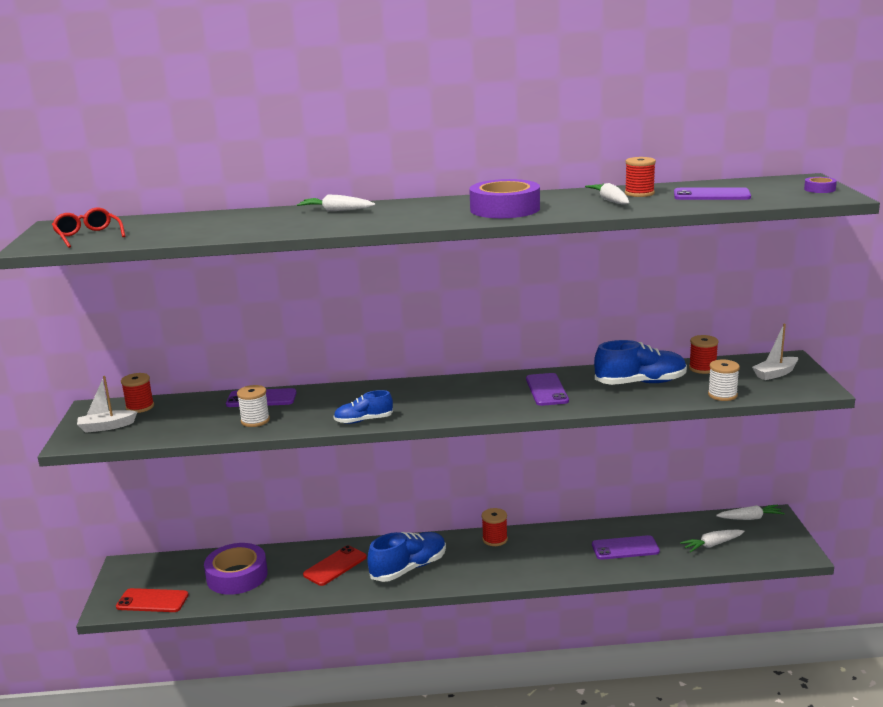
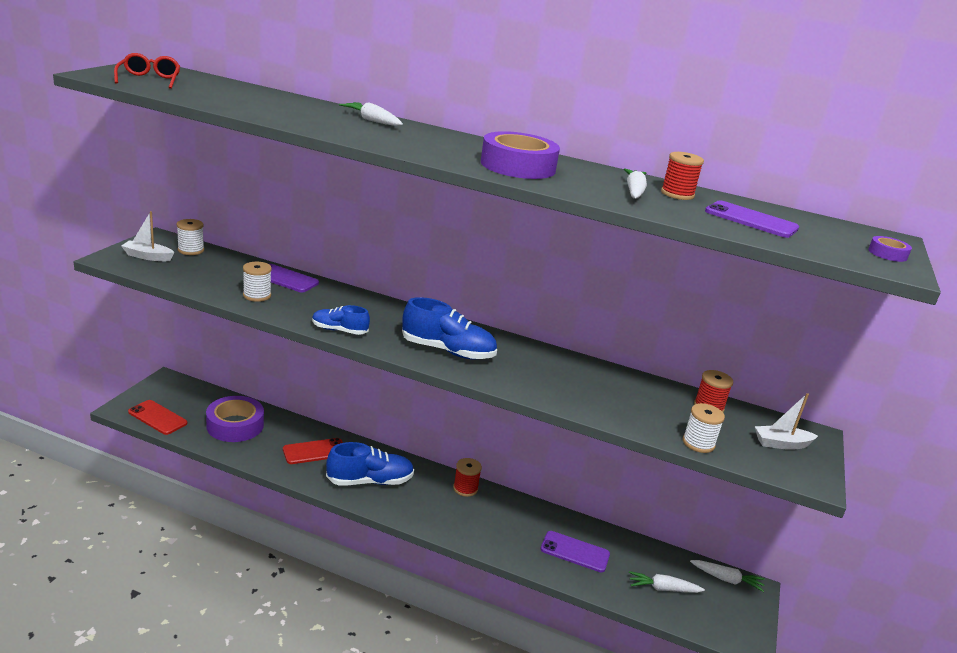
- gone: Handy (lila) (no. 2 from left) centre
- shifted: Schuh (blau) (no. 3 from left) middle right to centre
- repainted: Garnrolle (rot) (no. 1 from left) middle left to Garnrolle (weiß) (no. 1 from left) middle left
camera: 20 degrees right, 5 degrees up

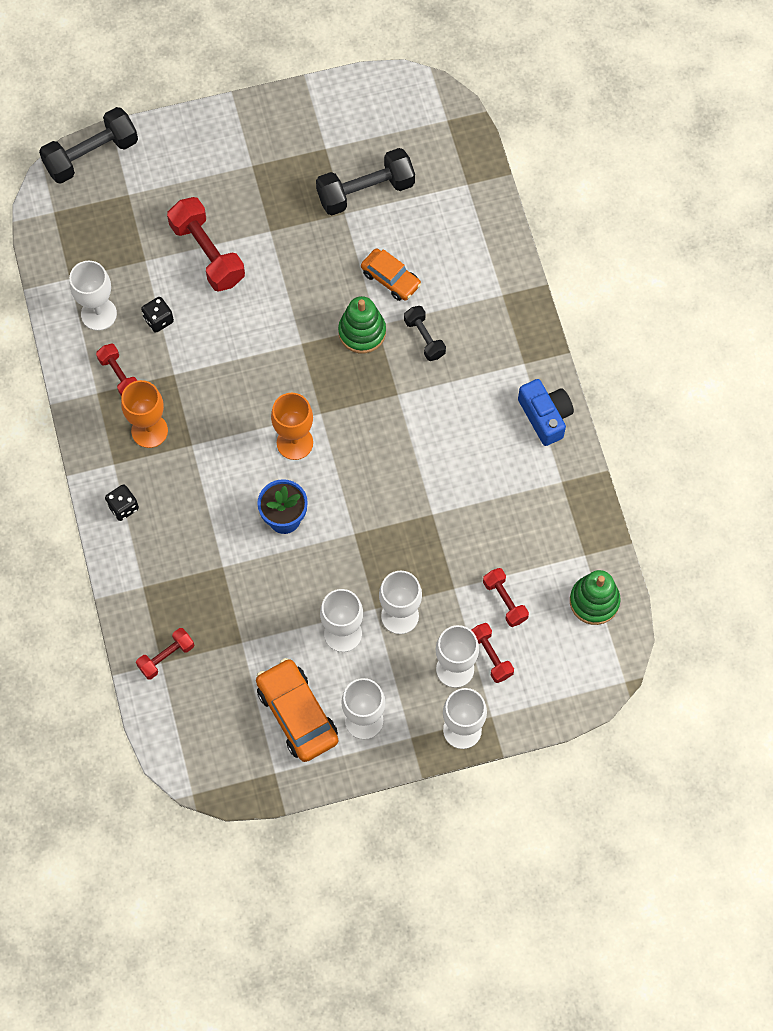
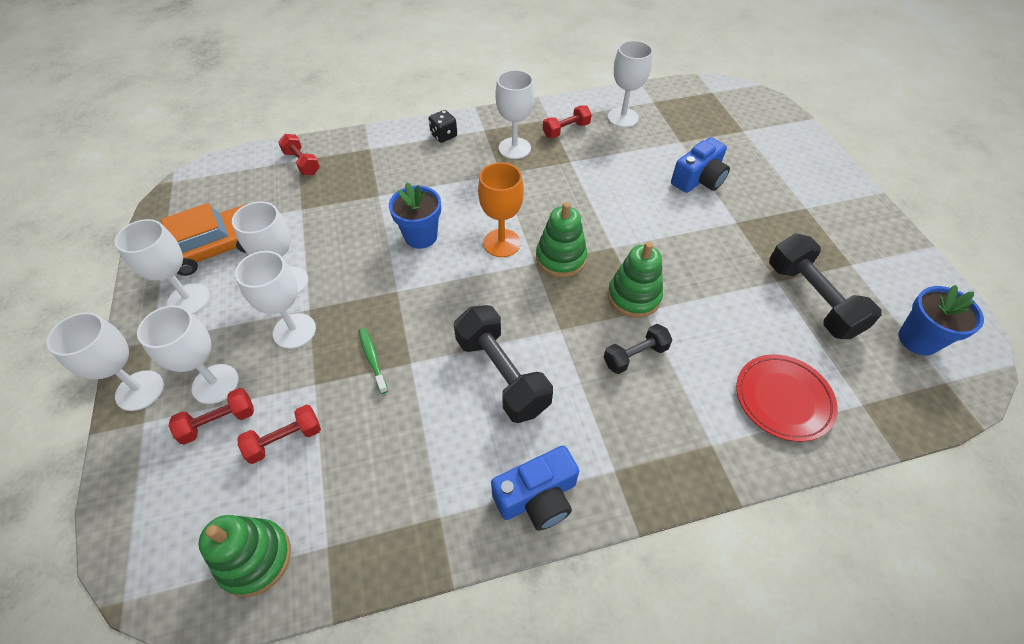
- gone: Spielwürfel (schwarz) (no. 2 from left) top left
- gone: Auto (orange) (no. 2 from left) top centre
- new: Zahnbürste (grün) centre
- new: Stapelspielzeug (grün) (no. 2 from left) centre
- new: Teller (rot) middle right
- new: Blumentopf (blau) (no. 2 from left) middle right
- shifted: Hantel (schwarz) (no. 1 from left) top left to centre
- swapped: Hantel (rot) (no. 3 from left) top left to Kamera (blau) (no. 2 from left) top right
- repainted: Kelch (orange) (no. 1 from left) middle left to Kelch (weiß) (no. 6 from left) top centre
camera: 90 degrees right, 15 degrees down

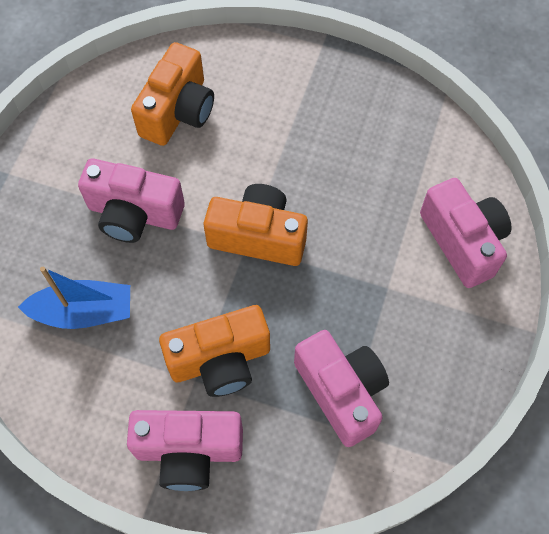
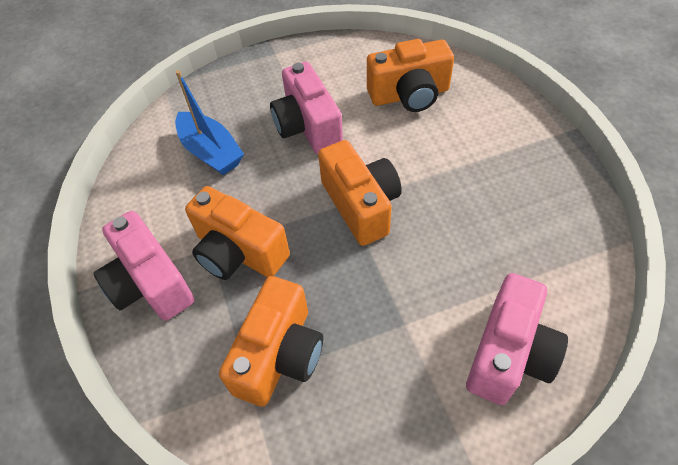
- repainted: Kamera (rosa) (no. 3 from left) bottom centre to Kamera (orange) (no. 2 from left) bottom centre
camera: 55 degrees right, 10 degrees down

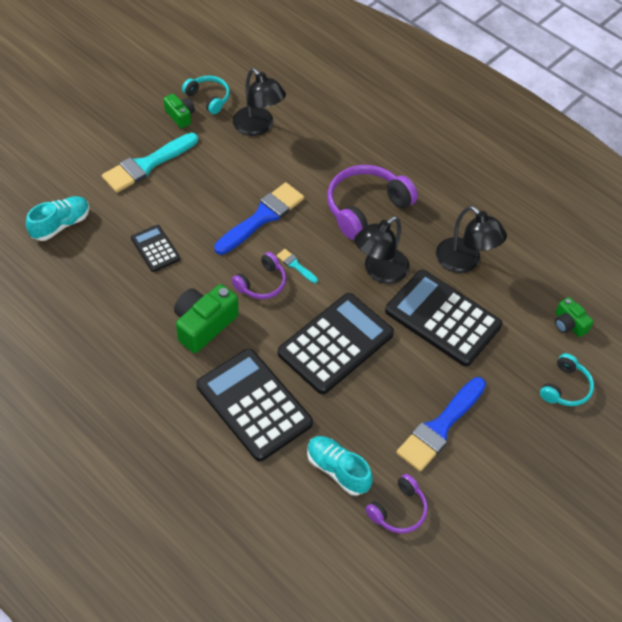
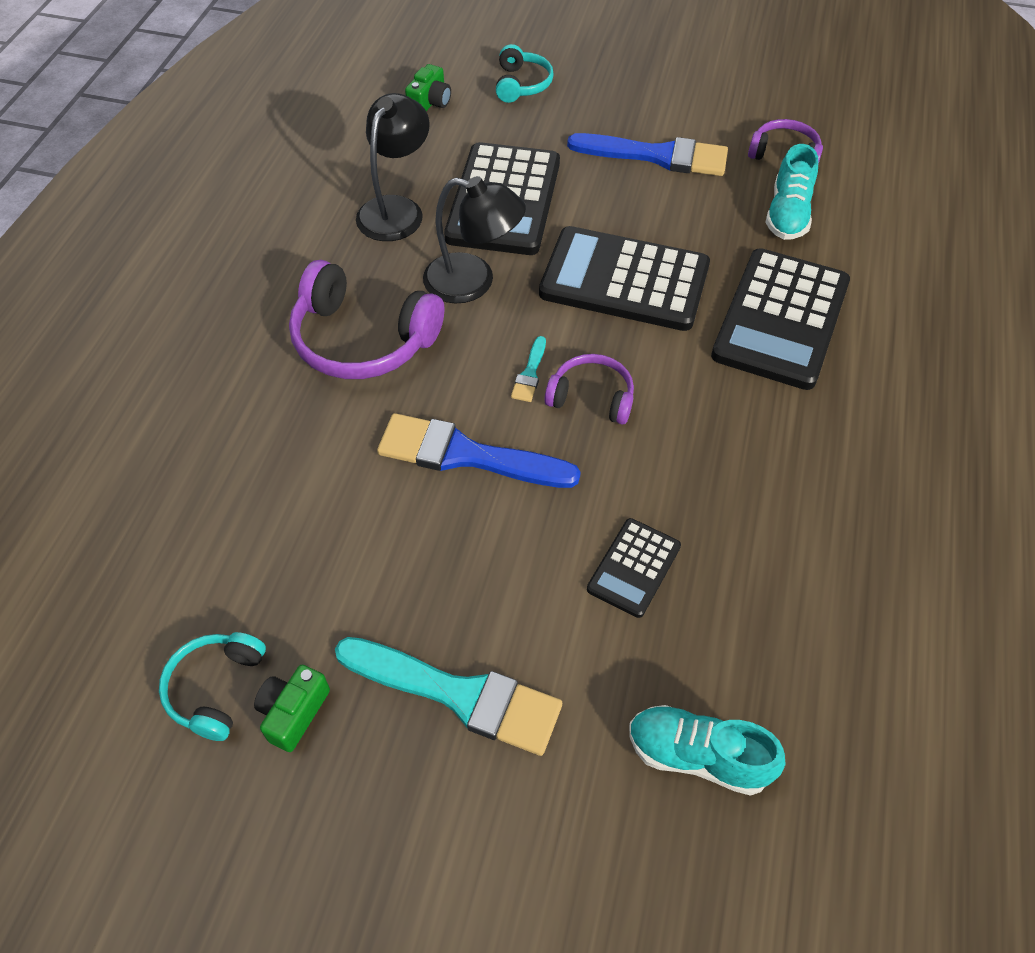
- gone: Kamera (grün) (no. 2 from left) middle left
- gone: Lampe (schwarz) (no. 1 from left) top centre
- rotated: Kopfhörer (türkis) (no. 2 from left) middle right = top centre 90 degrees clockwise
camera: 115 degrees left, 0 degrees up

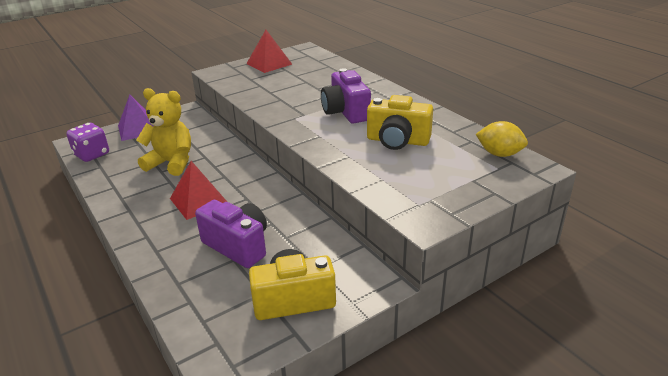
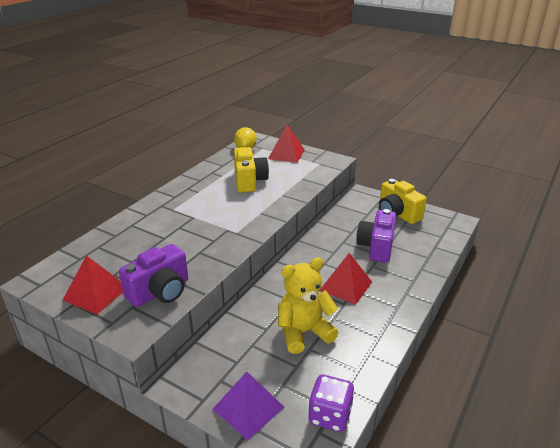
- new: Pyramide (rot) (no. 2 from left) top centre
- shifted: Kamera (lila) (no. 2 from left in the first image) top centre to Kamera (lila) (no. 1 from left) middle left
- rotated: Teddybär (gelb) middle left = bottom centre 75 degrees clockwise
camera: 115 degrees left, 0 degrees up

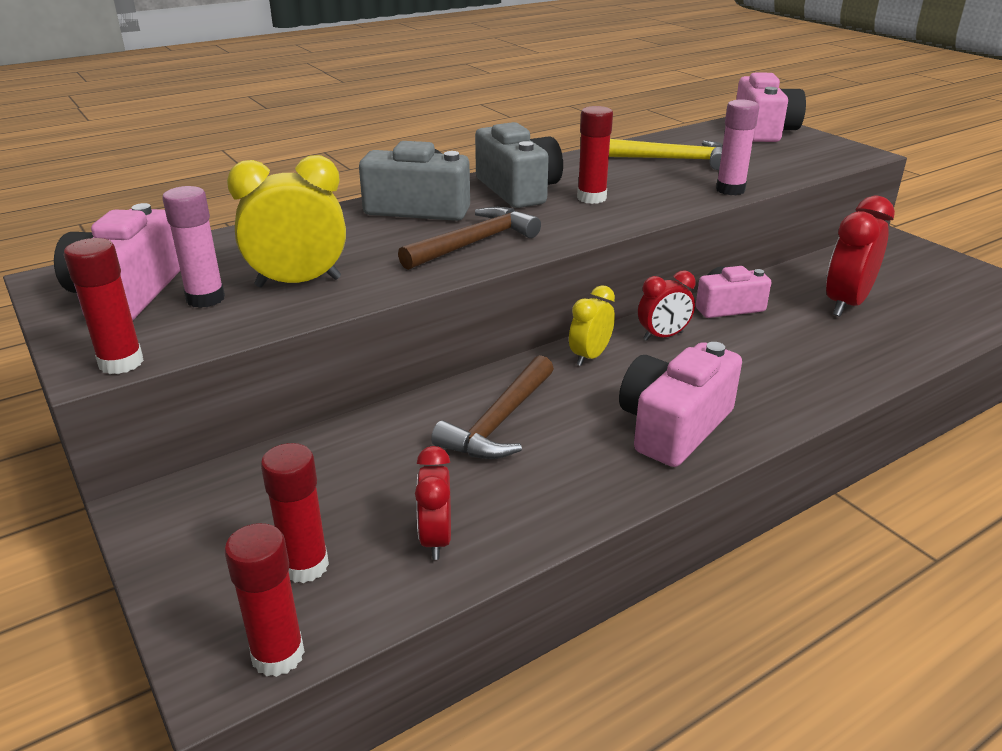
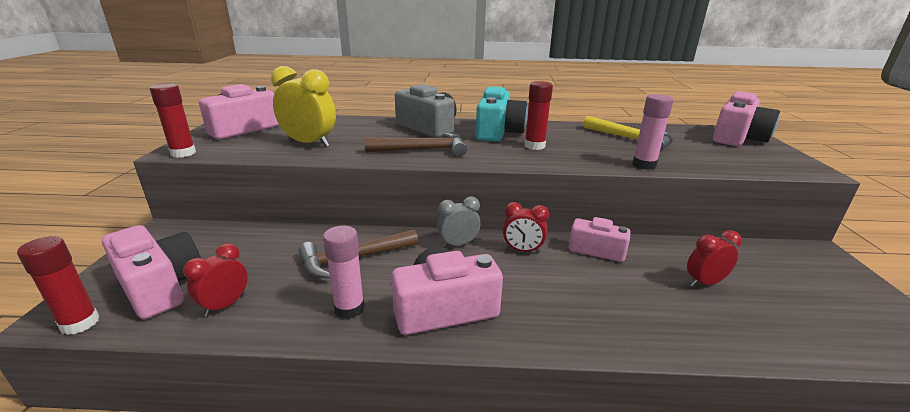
- shifted: Klebestift (rosa) (no. 1 from left) top left to centre
- swapped: Klebestift (rot) (no. 3 from left) bottom left to Kamera (rosa) (no. 1 from left) middle left
- repainted: Kamera (grau) (no. 2 from left) top centre to Kamera (türkis) top centre
- repainted: Wecker (gelb) (no. 2 from left) centre to Wecker (grau) centre
- scaled: Wecker (rot) (no. 3 from left) middle right = middle right x0.61
camera: 35 degrees right, 5 degrees down

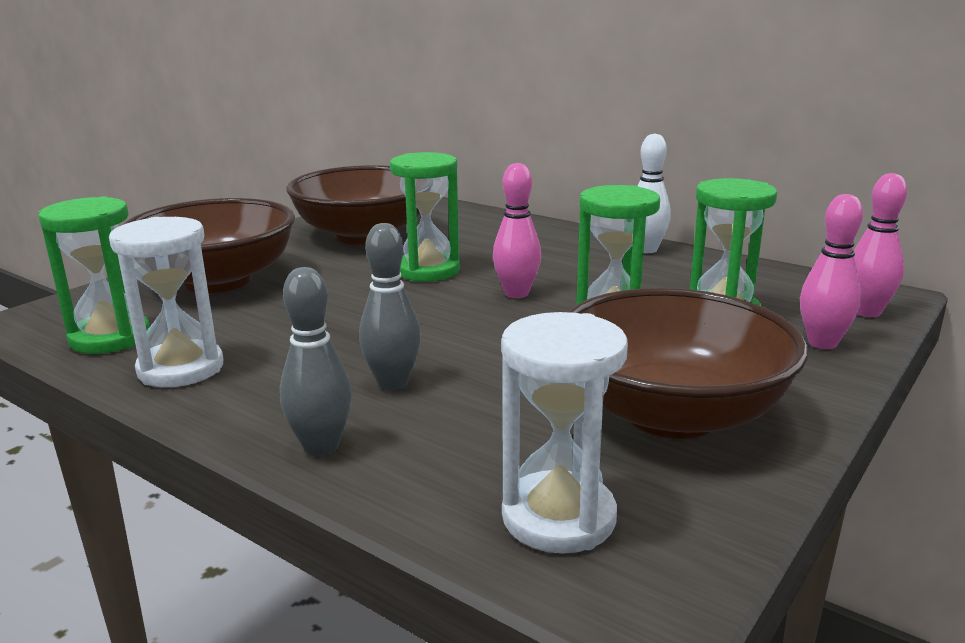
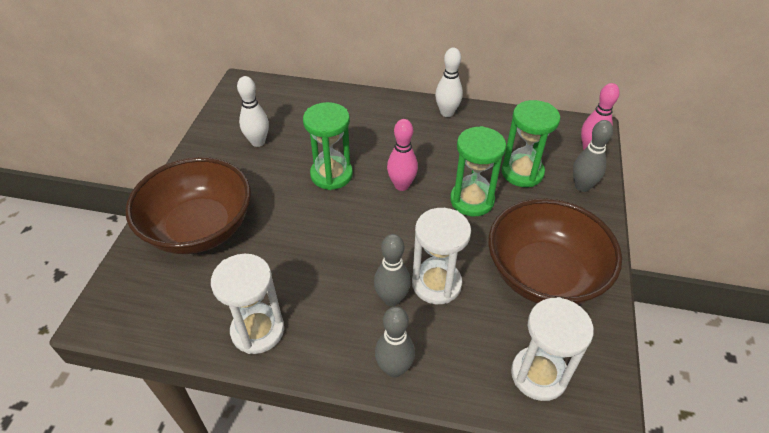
- gone: Sanduhr (grün) (no. 1 from left) middle left
- new: Sanduhr (weiß) (no. 2 from left) centre
- swapped: Schüssel (braun) (no. 2 from left) top centre to Bowlingkegel (weiß) (no. 1 from left) top left
- repainted: Bowlingkegel (rosa) (no. 2 from left) middle right to Bowlingkegel (grau) (no. 3 from left) middle right
camera: 25 degrees left, 25 degrees up

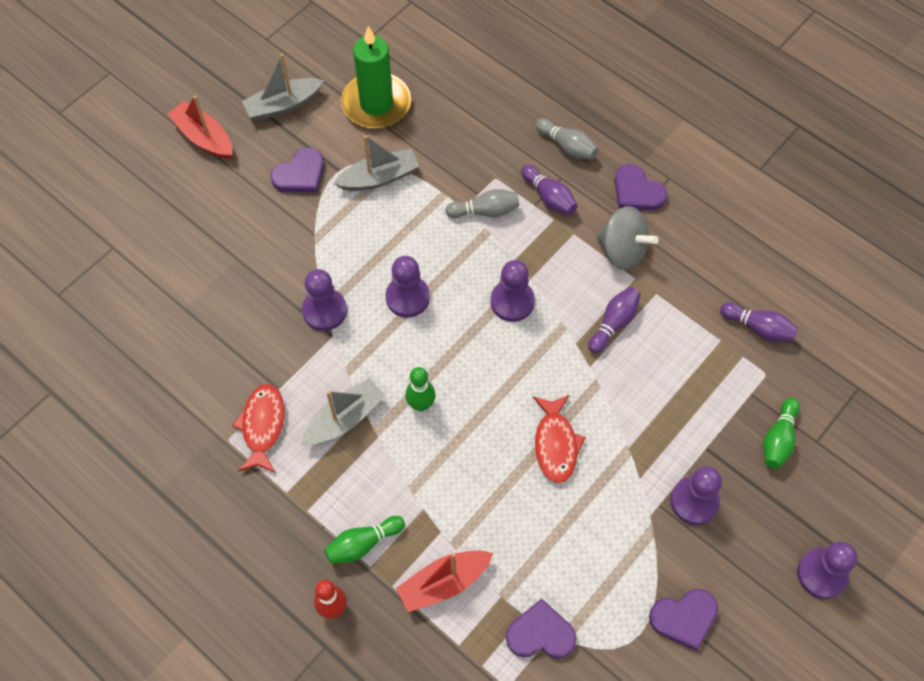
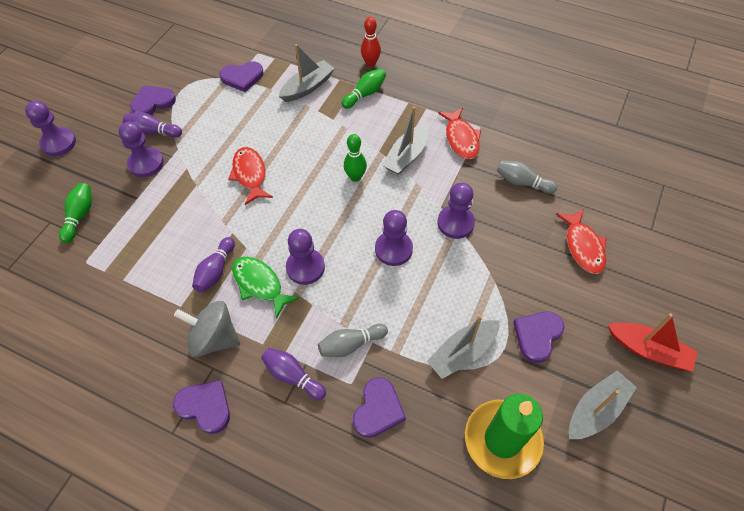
- new: Fisch (grün) centre
- new: Herz (lila) (no. 4 from left) bottom centre
- new: Fisch (rot) (no. 3 from left) middle right
- shifted: Bowlingkegel (grau) (no. 2 from left) top centre to middle right
- shifted: Bowlingkegel (lila) (no. 3 from left in the first image) middle right to Bowlingkegel (lila) (no. 1 from left) top left
- repainted: Boot (rot) (no. 2 from left) bottom centre to Boot (grau) (no. 1 from left) top centre
camera: 165 degrees right, 5 degrees down

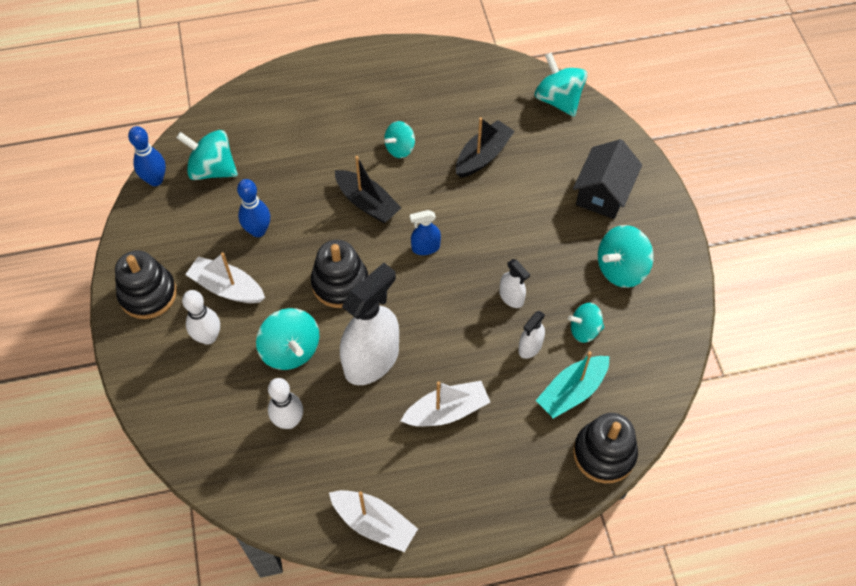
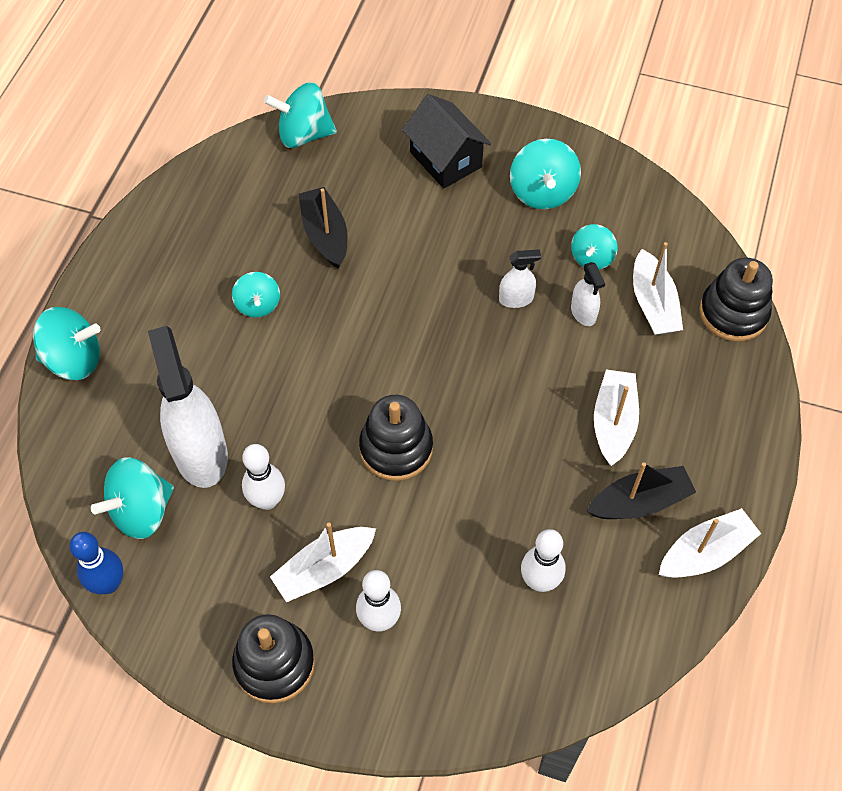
- gone: Sprühflasche (blau) centre
- shifted: Kreisel (türkis) (no. 2 from left in the first image) centre to Kreisel (türkis) (no. 1 from left) middle left
- shifted: Boot (schwarz) (no. 1 from left in the first image) top centre to Boot (schwarz) (no. 2 from left) middle right
- shifted: Sprühflasche (weiß) (no. 1 from left) centre to middle left
- repainted: Bowlingkegel (blau) (no. 2 from left) middle left to Bowlingkegel (weiß) (no. 1 from left) middle left
- repainted: Boot (türkis) middle right to Boot (weiß) (no. 3 from left) middle right
camera: 60 degrees left, 0 degrees up

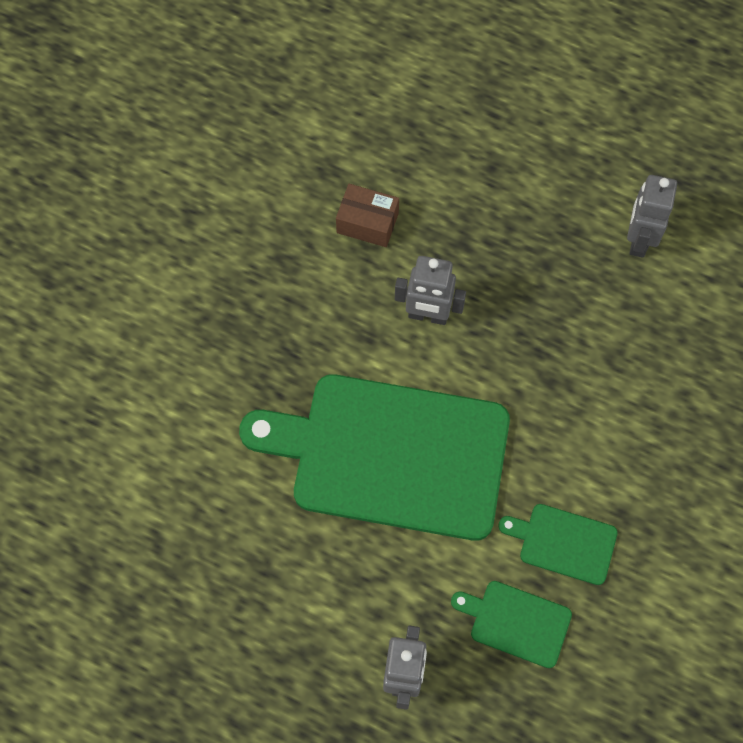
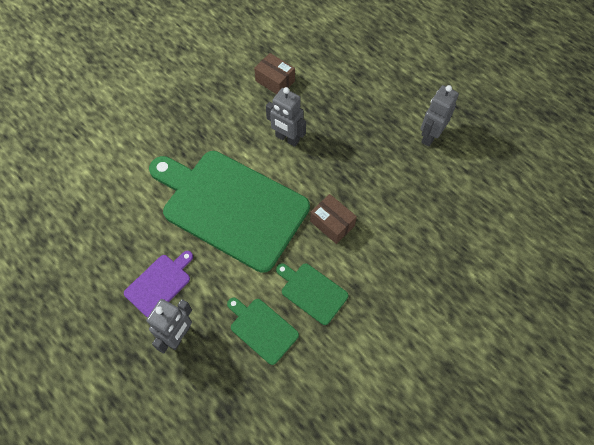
- new: Schneidebrett (lila) middle left
- new: Schachtel (braun) (no. 2 from left) centre
camera: 20 degrees right, 5 degrees down

